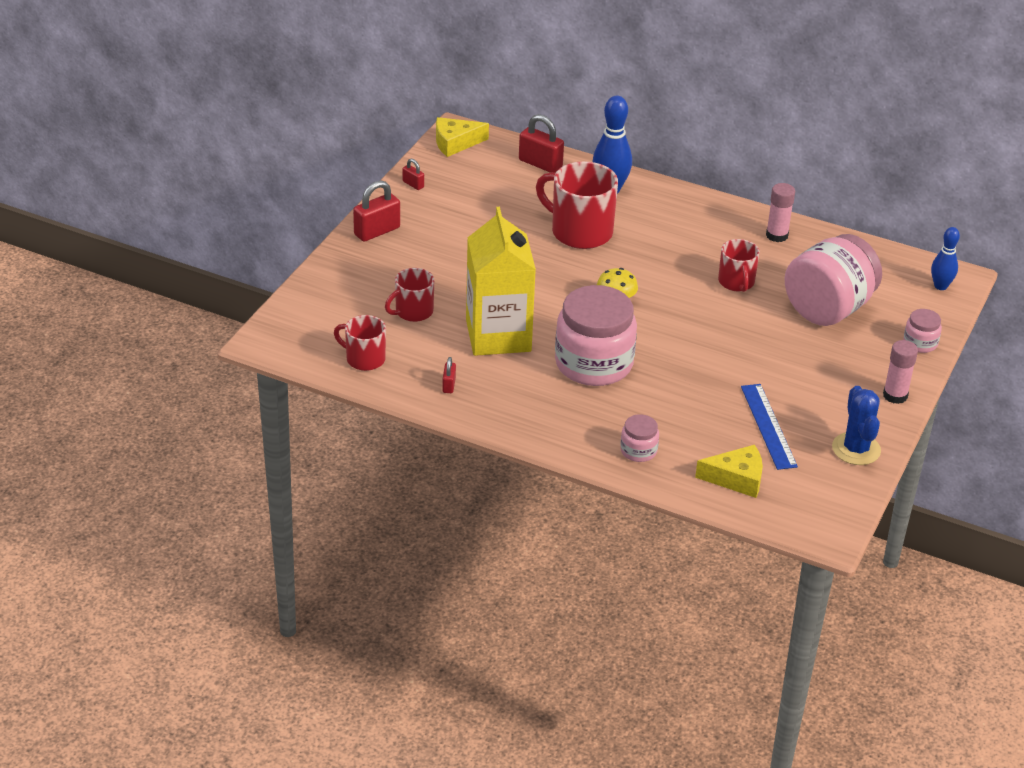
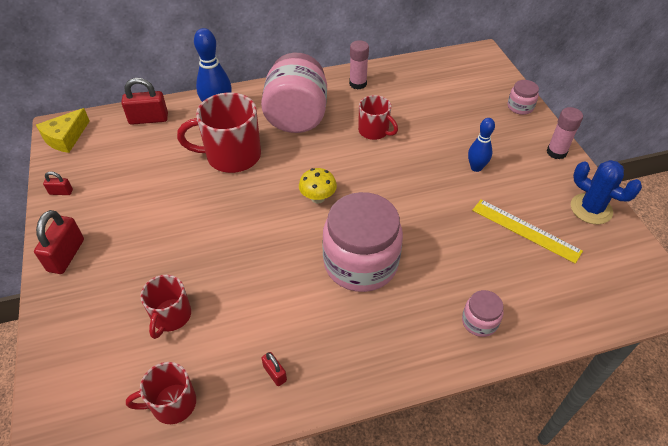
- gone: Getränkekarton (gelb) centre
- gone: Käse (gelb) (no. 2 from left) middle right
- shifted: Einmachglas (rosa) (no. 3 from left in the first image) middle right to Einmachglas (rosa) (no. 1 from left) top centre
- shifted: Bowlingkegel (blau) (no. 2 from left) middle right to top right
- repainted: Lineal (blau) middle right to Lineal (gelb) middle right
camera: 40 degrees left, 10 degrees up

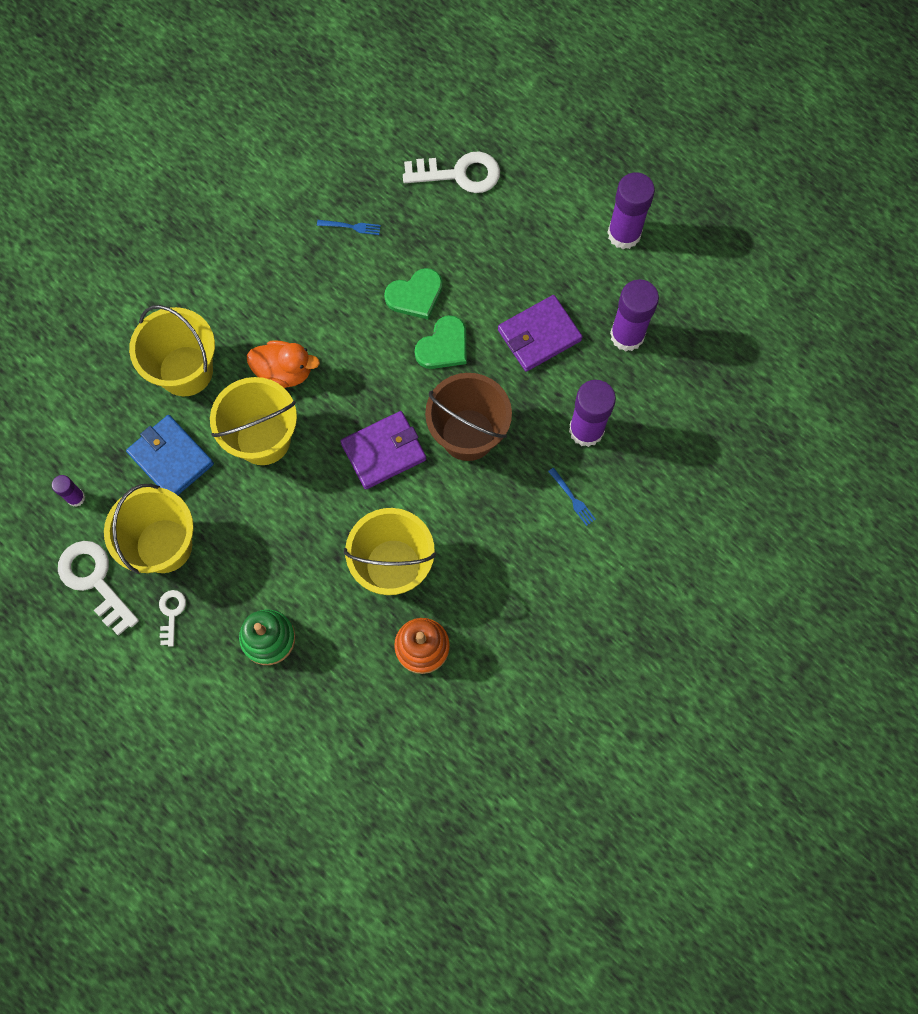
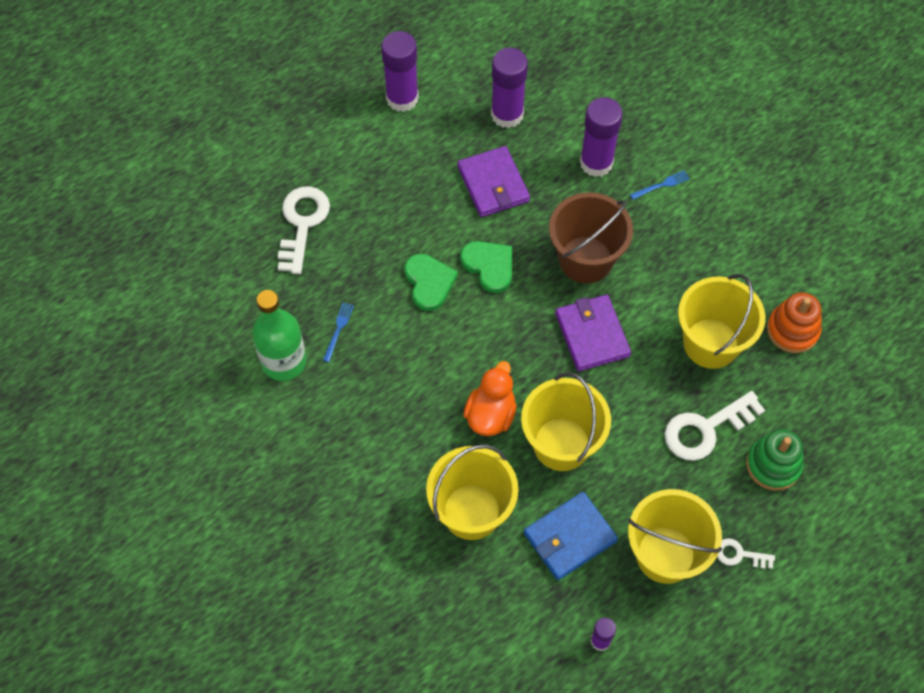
- new: Flasche (grün) middle left
- shifted: Schlüssel (weiß) (no. 1 from left in the first image) middle left to Schlüssel (weiß) (no. 2 from left) middle right
camera: 80 degrees left, 10 degrees down

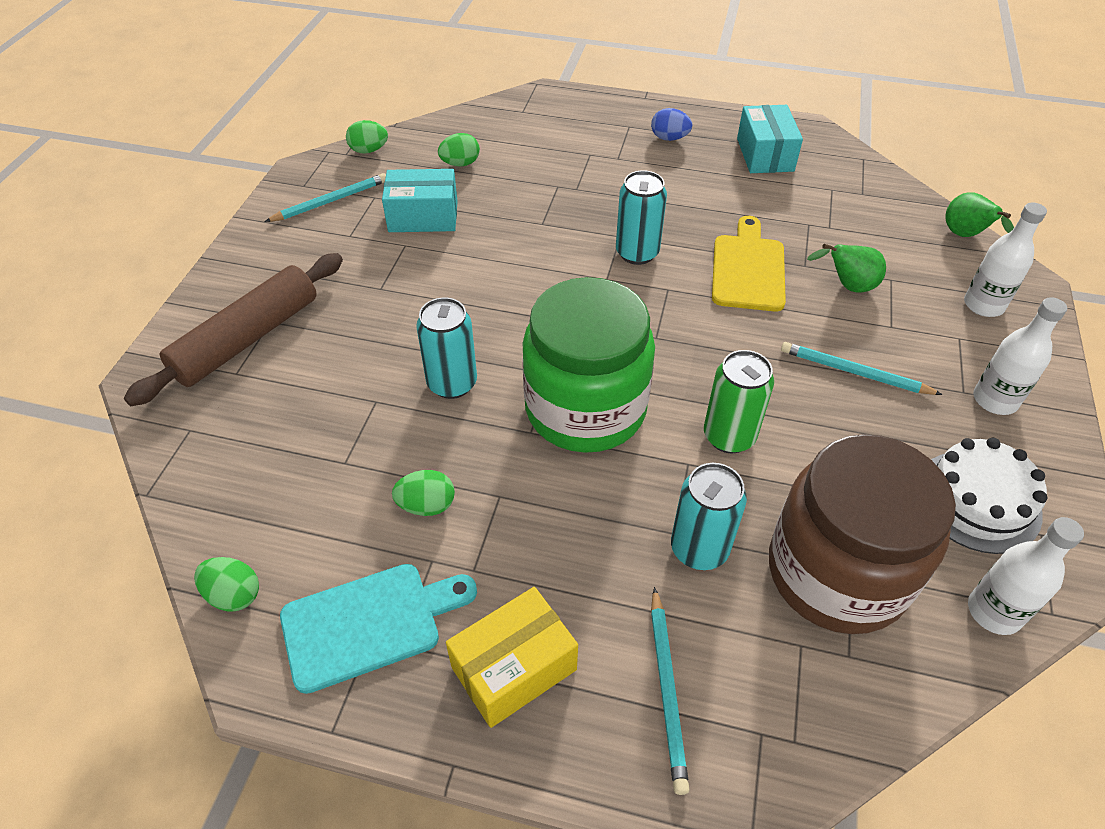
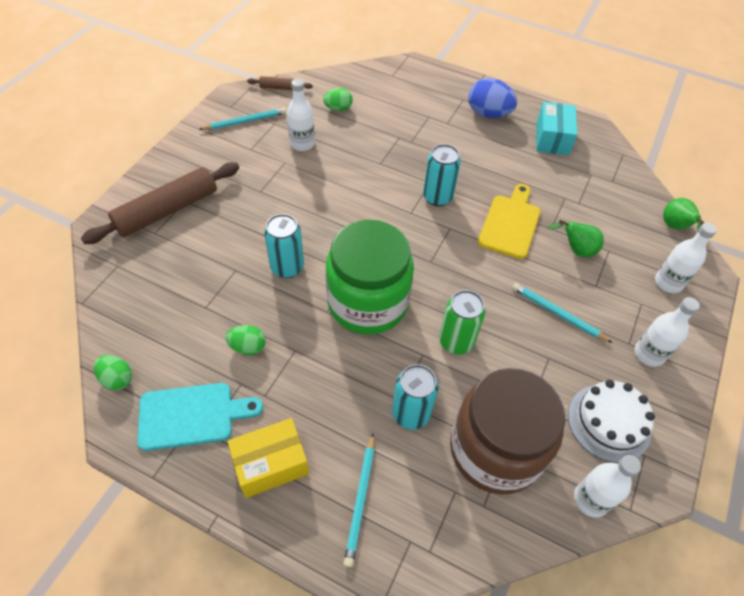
- swapped: Ei (grün) (no. 2 from left) top left to Nudelholz (braun) (no. 2 from left) top centre
- swapped: Schachtel (türkis) (no. 1 from left) top centre to Flasche (weiß) (no. 1 from left) top centre
- scaled: Ei (blau) top centre = top centre x1.68
camera: 10 degrees right, 5 degrees up

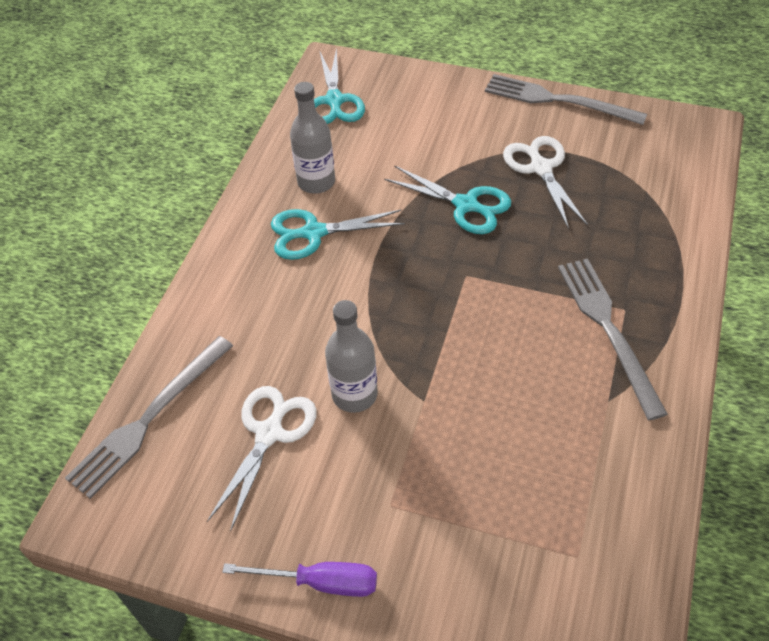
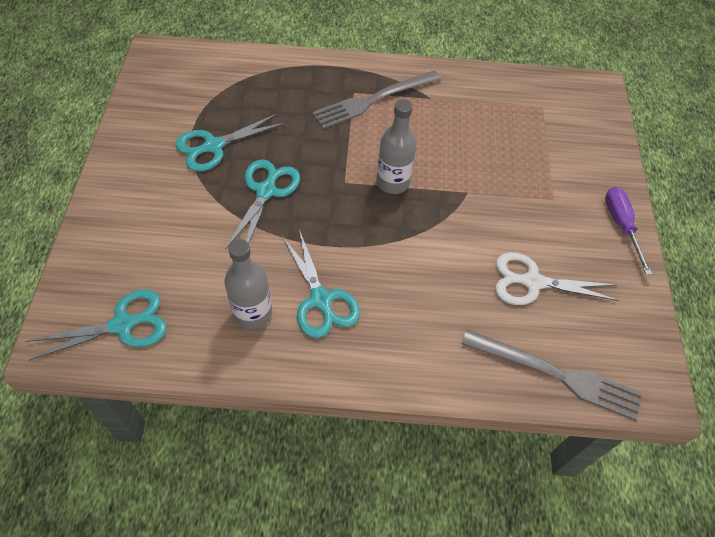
- gone: Gabel (grau) (no. 2 from left) top right
- shifted: Flasche (grau) (no. 2 from left) centre to top centre
- repainted: Schere (weiß) (no. 2 from left) top right to Schere (türkis) (no. 2 from left) top left
camera: 110 degrees left, 5 degrees up

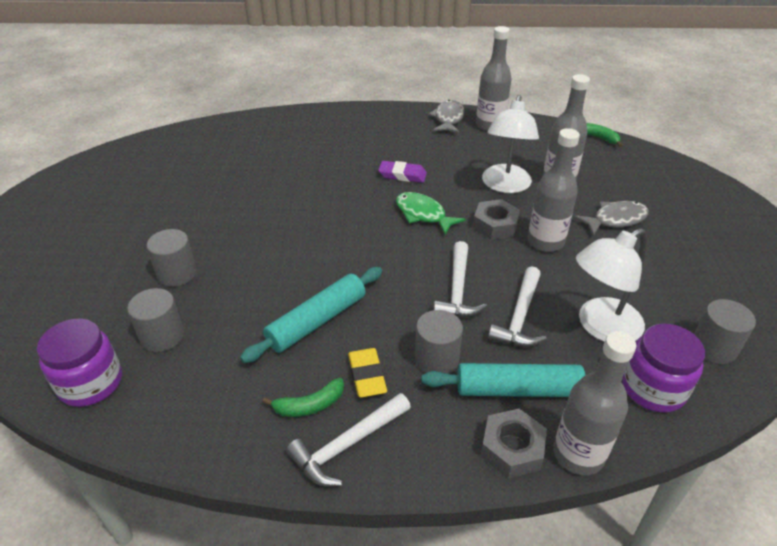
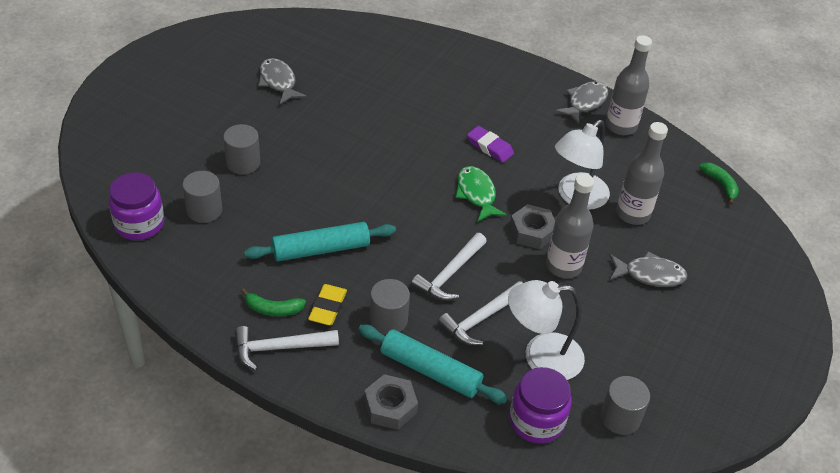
- gone: Flasche (grau) (no. 4 from left) bottom right
- new: Fisch (grau) (no. 1 from left) top centre
camera: 25 degrees right, 5 degrees up

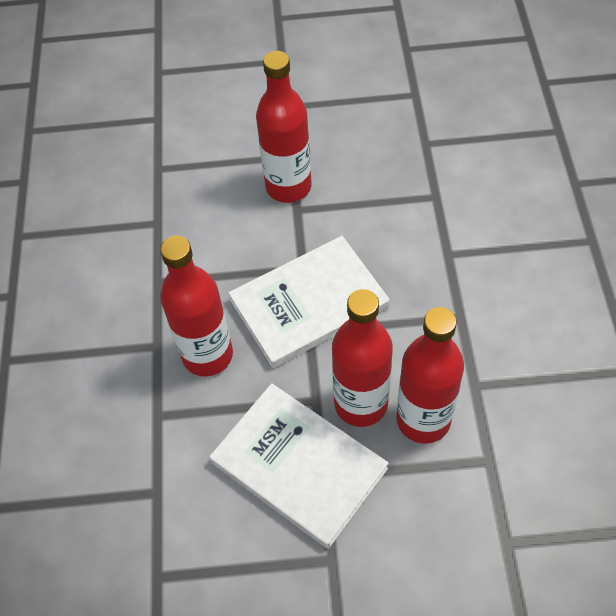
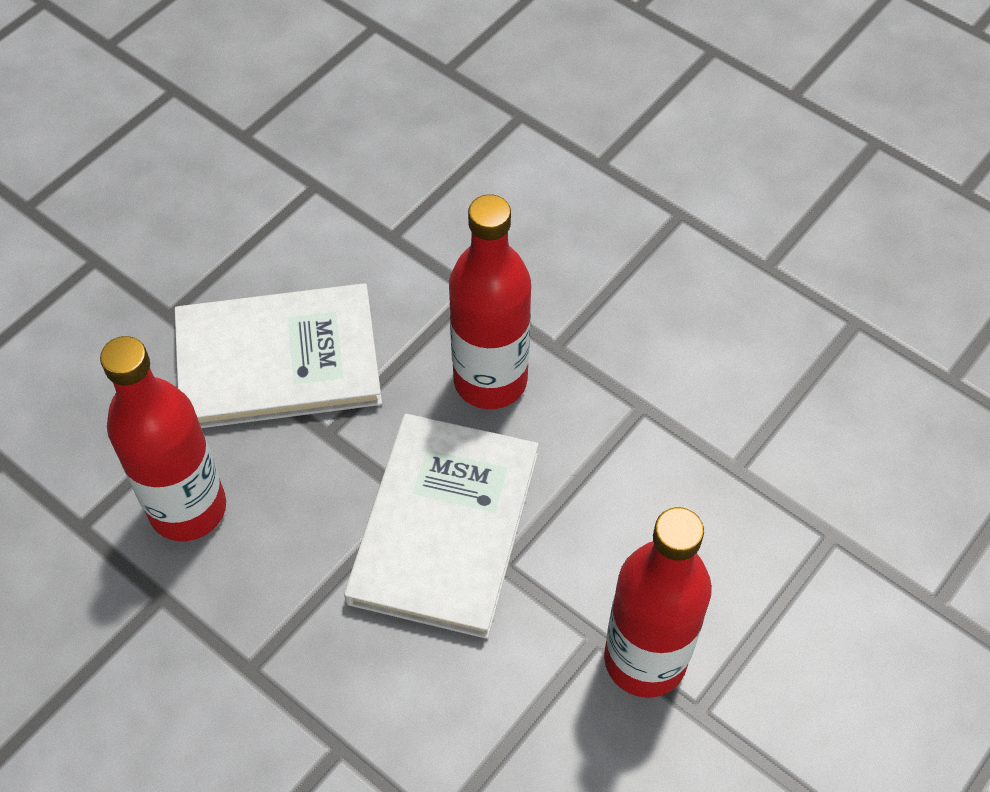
- gone: Flasche (rot) (no. 3 from left) centre
camera: 130 degrees right, 0 degrees up

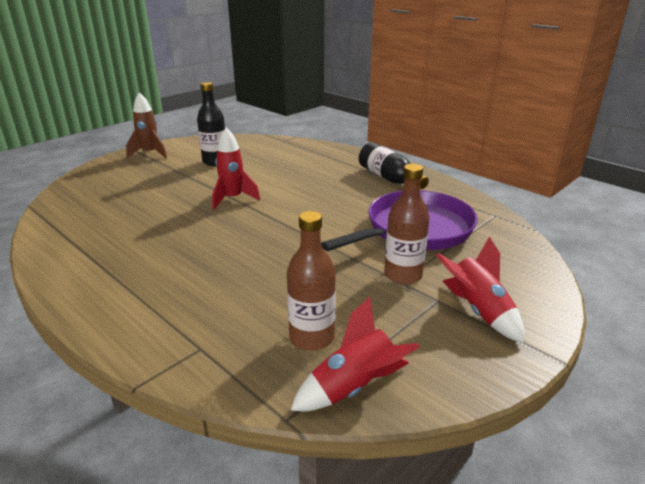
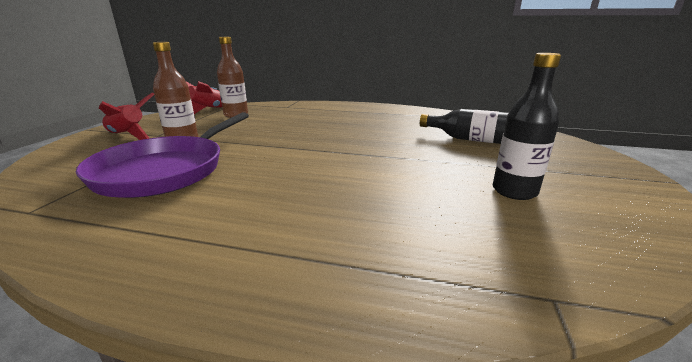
- gone: Rakete (braun) top left
- gone: Rakete (rot) (no. 1 from left) centre
- shifted: Flasche (schwarz) (no. 2 from left in the first image) centre to Flasche (schwarz) (no. 1 from left) middle right
camera: 150 degrees right, 5 degrees down

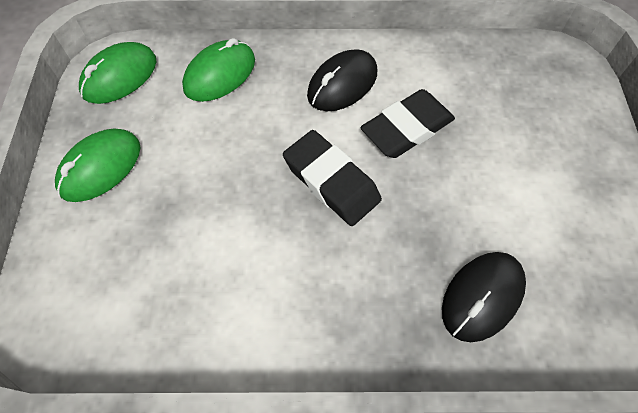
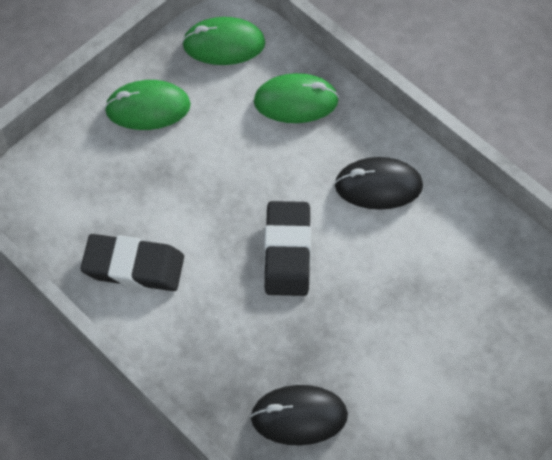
- shifted: Radiergummi (schwarz) (no. 2 from left in the first image) top centre to Radiergummi (schwarz) (no. 1 from left) middle left
camera: 45 degrees right, 0 degrees up

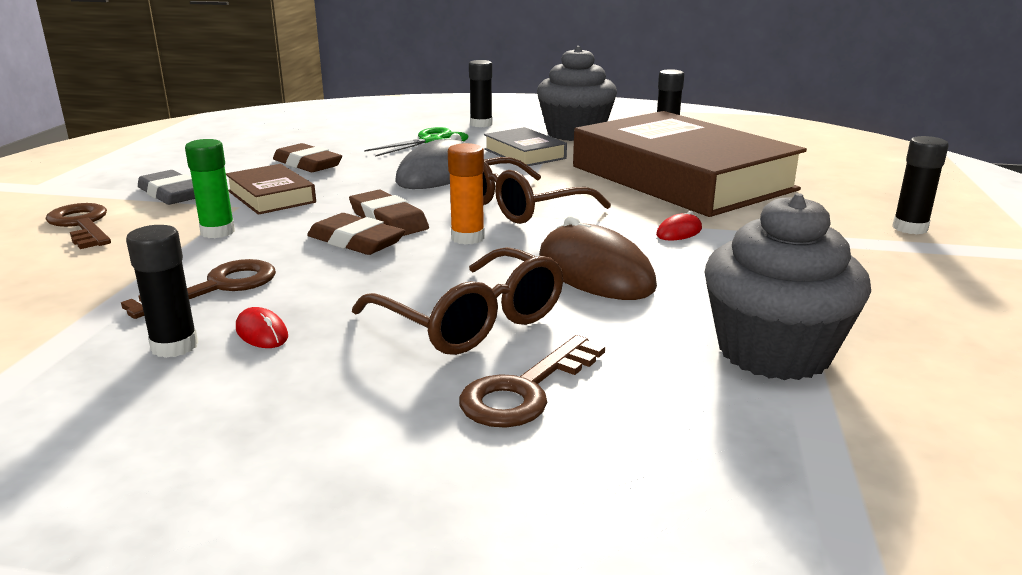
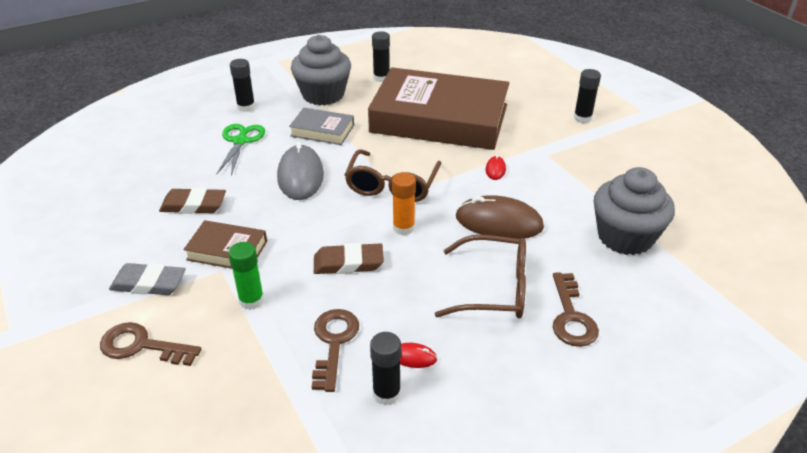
- gone: Radiergummi (braun) (no. 3 from left) centre
camera: 40 degrees left, 15 degrees up

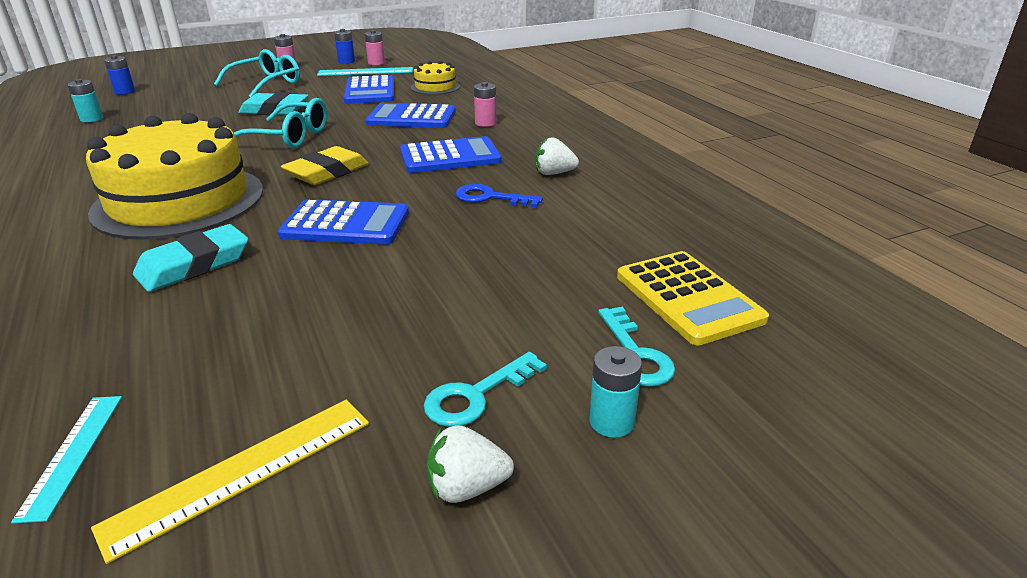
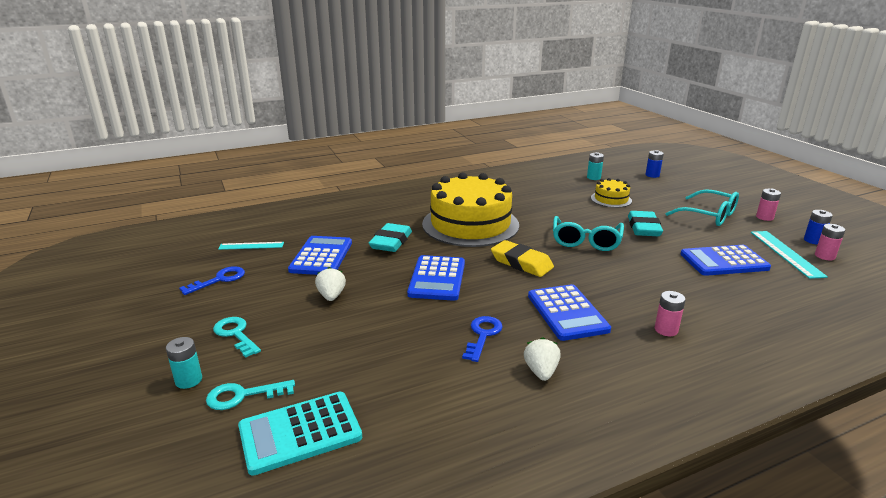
- shifted: Taschenrechner (blau) (no. 3 from left in the first image) top centre to Taschenrechner (blau) (no. 1 from left) centre
- shifted: Kuchen (gelb) (no. 2 from left) top centre to middle right
- shifted: Erdbeere (weiß) (no. 1 from left) bottom centre to centre
- swapped: Lineal (gelb) bottom left to Schlüssel (blau) (no. 1 from left) middle left
- repainted: Taschenrechner (gelb) middle right to Taschenrechner (türkis) bottom centre
- rotated: Radiergummi (türkis) (no. 1 from left) middle left = centre 60 degrees clockwise
camera: 90 degrees right, 5 degrees down

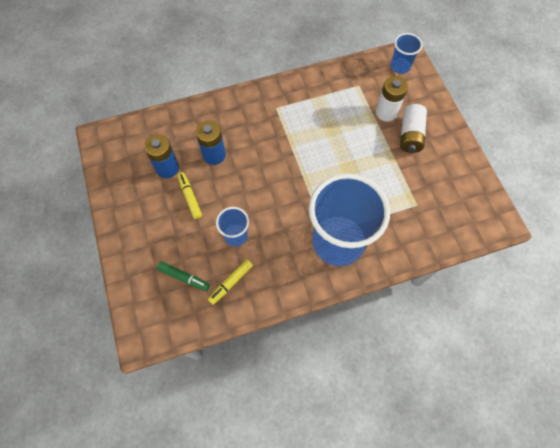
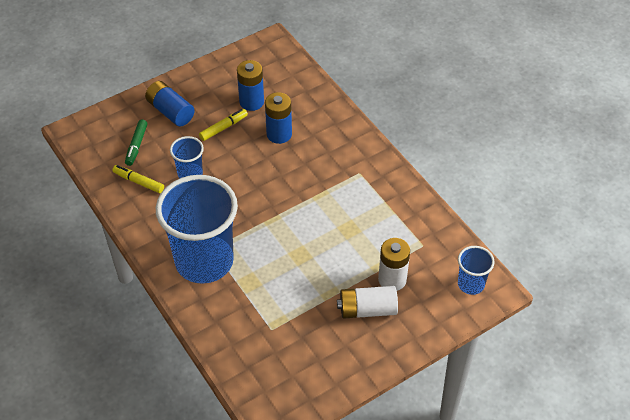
- new: Batterie (blau) (no. 1 from left) top left
camera: 75 degrees right, 15 degrees down

